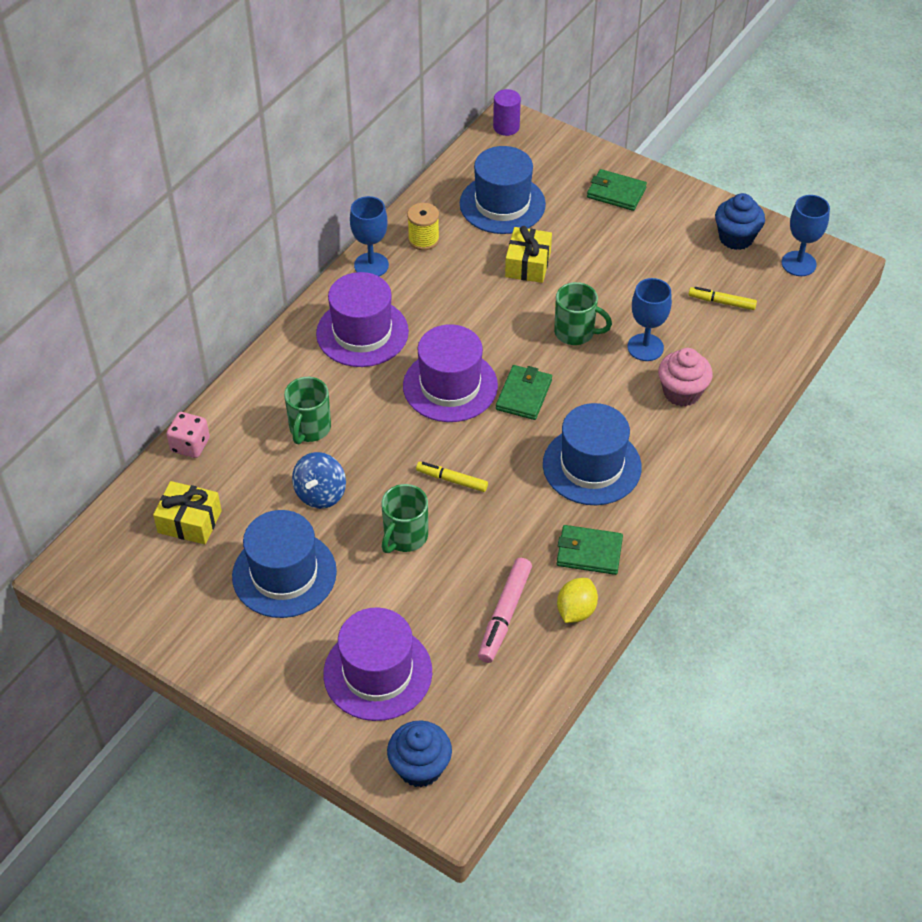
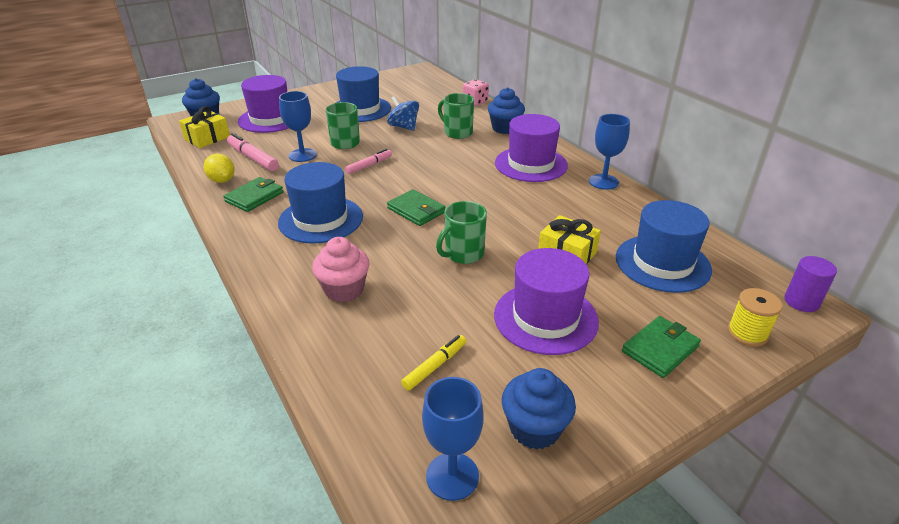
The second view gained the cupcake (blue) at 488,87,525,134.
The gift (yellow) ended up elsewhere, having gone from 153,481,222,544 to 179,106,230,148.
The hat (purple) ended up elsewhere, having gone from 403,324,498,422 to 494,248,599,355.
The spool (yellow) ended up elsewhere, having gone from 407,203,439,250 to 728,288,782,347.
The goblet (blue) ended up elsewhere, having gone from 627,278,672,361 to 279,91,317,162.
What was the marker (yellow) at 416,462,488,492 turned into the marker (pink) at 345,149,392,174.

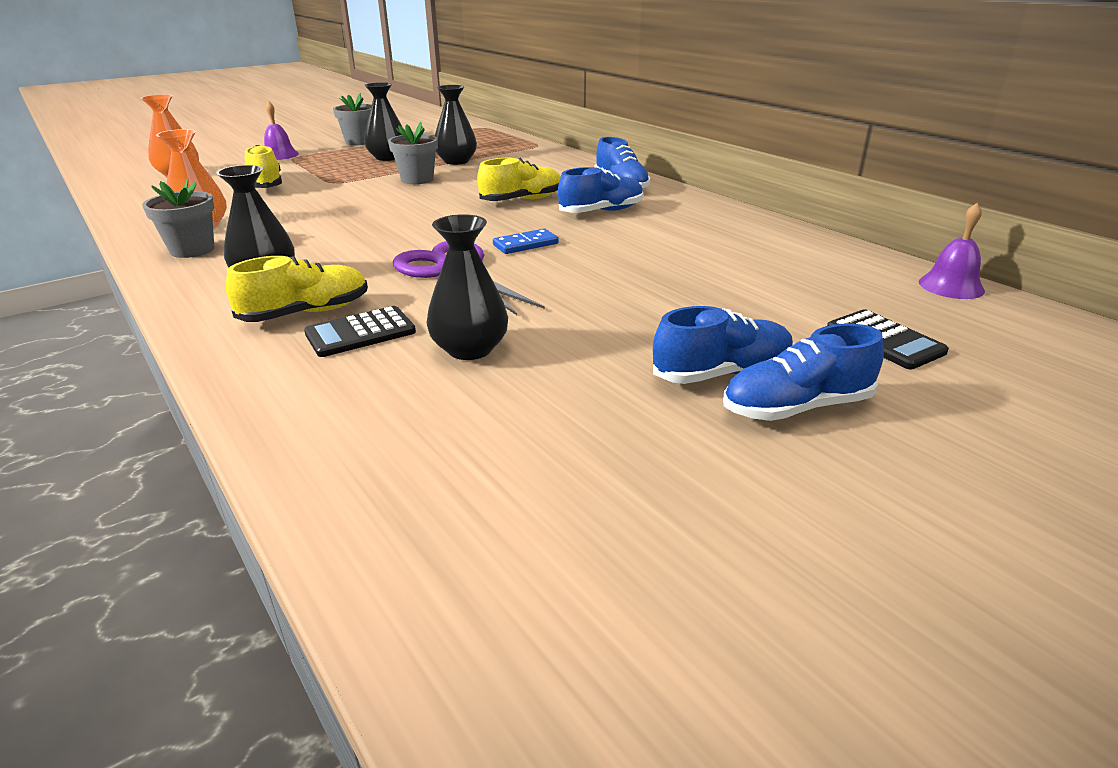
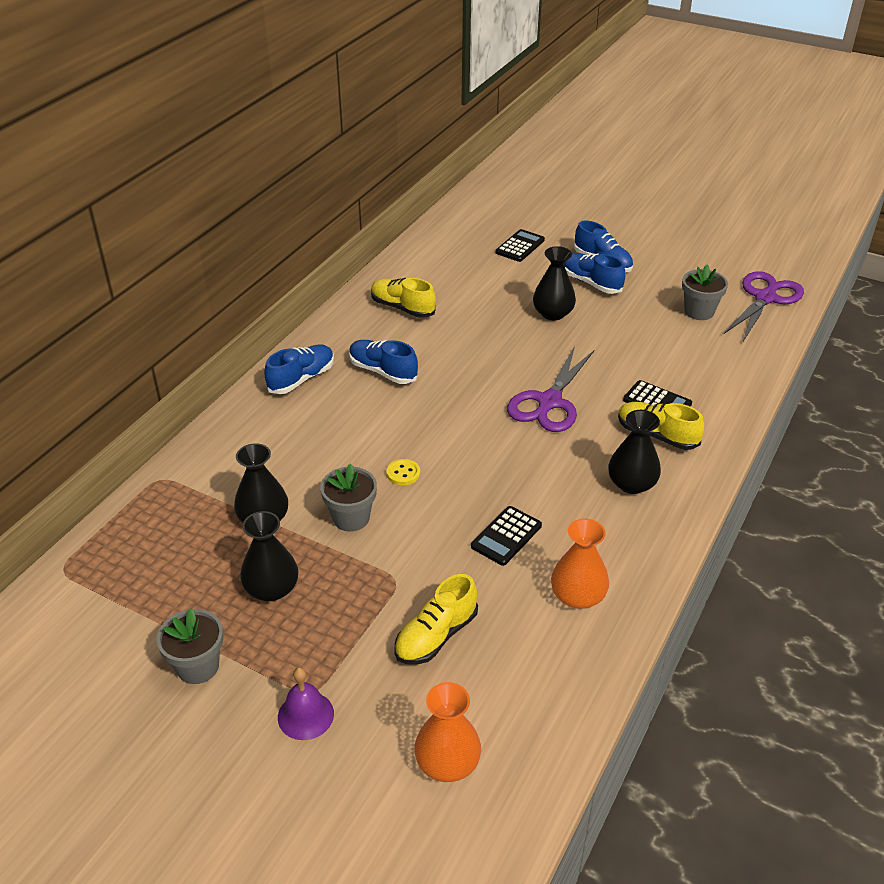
The second view lost the domino (blue) at 493,229,559,254.
The second view lost the bell (purple) at 919,203,985,299.
The second view gained the button (yellow) at 387,459,420,485.
The second view gained the calculator (black) at 471,506,542,566.
The second view gained the scissors (purple) at 724,271,804,341.
The flower pot (grey) ended up elsewhere, having gone from 142,178,214,258 to 682,265,728,320.
The vase (black) ended up elsewhere, having gone from 426,214,508,360 to 533,246,576,320.
The shoe (yellow) ended up elsewhere, having gone from 477,158,561,201 to 371,278,436,318.

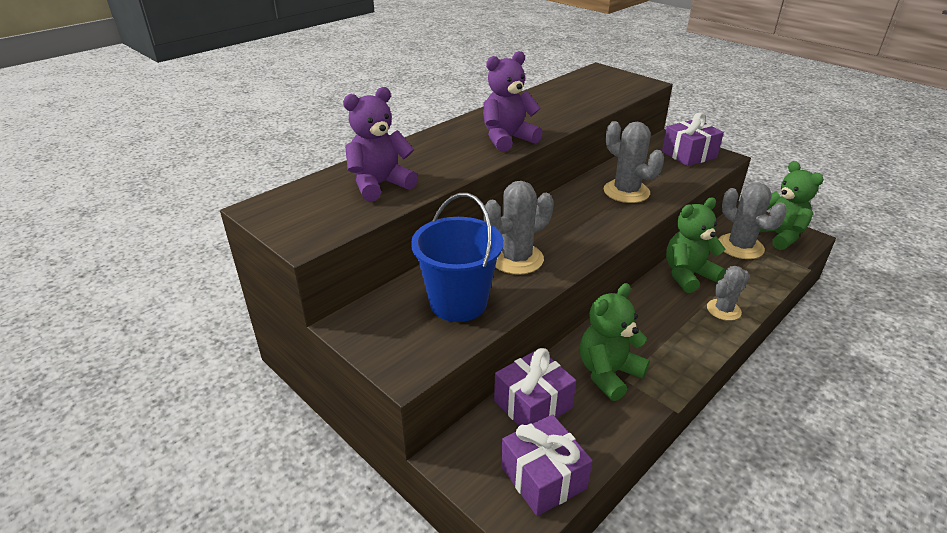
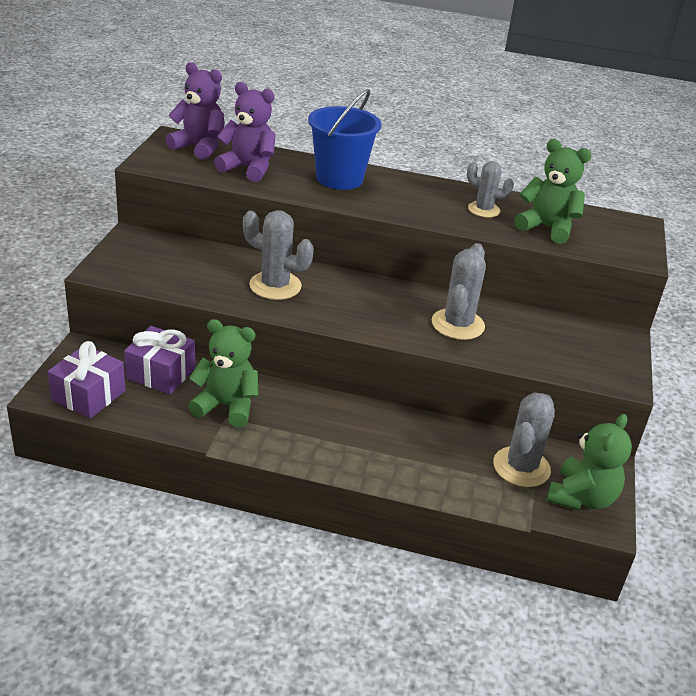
The second view lost the gift (purple) at 662,113,724,166.
The bucket (blue) ended up elsewhere, having gone from 411,193,504,322 to 308,89,381,190.
The teddy bear (purple) ended up elsewhere, having gone from 483,51,542,152 to 165,62,225,160.
The teddy bear (green) ended up elsewhere, having gone from 666,198,725,293 to 514,139,592,244.
The cactus (grey) ended up elsewhere, having gone from 707,266,750,321 to 467,161,514,218.

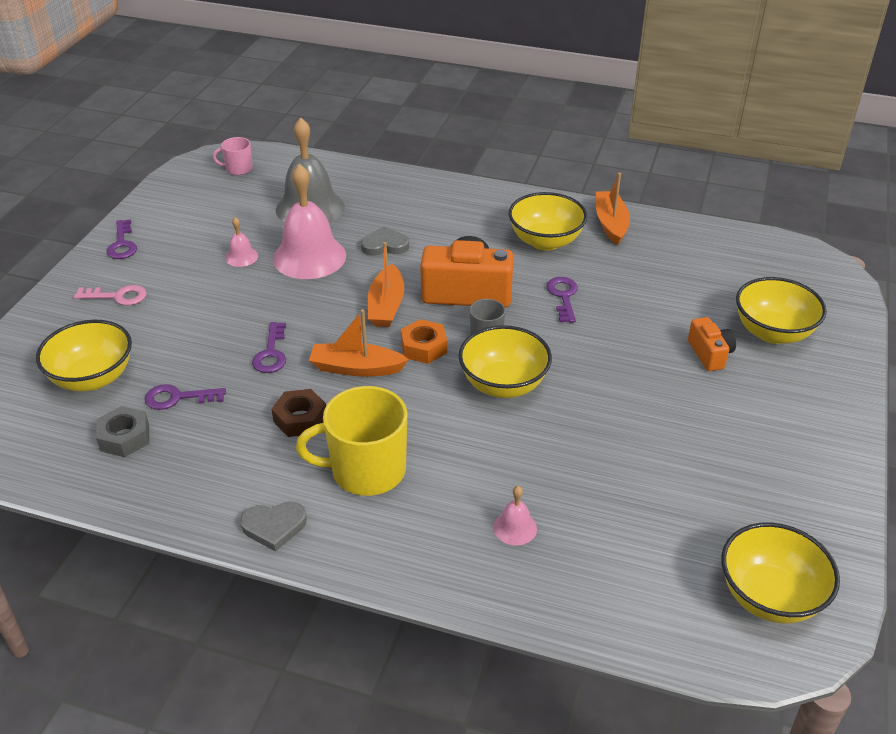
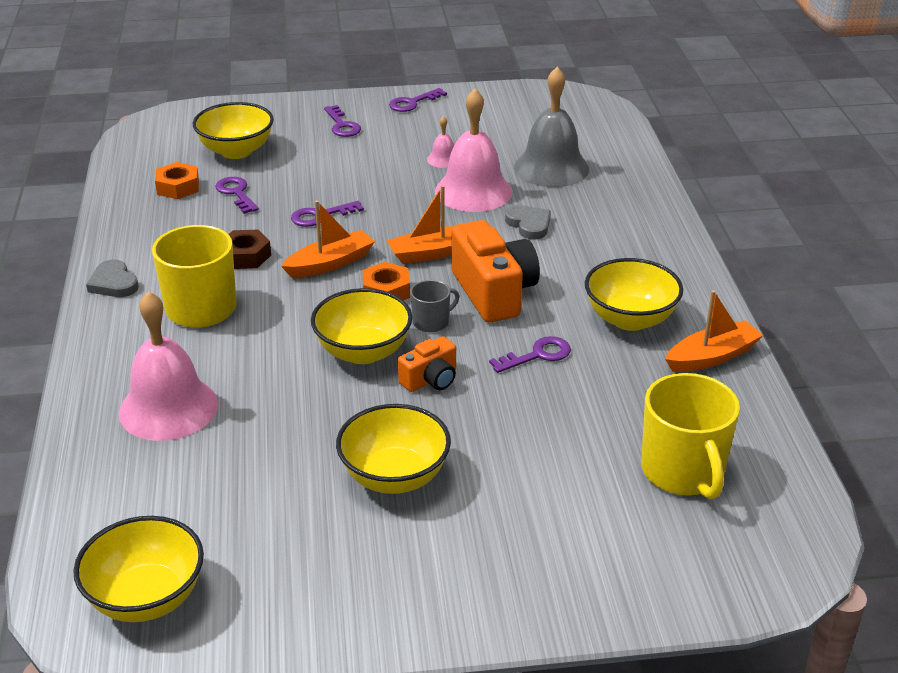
The second view lost the mug (pink) at 213,137,253,175.
The second view gained the mug (yellow) at 641,373,740,499.
The camera (orange) ended up elsewhere, having gone from 688,317,736,371 to 398,336,456,392.
The bowl (yellow) ended up elsewhere, having gone from 736,277,827,344 to 336,404,451,494.
What was the key (pink) at 74,285,147,306 turned into the key (purple) at 324,105,361,137.
What was the nut (grey) at 96,406,149,457 turned into the nut (orange) at 155,162,199,199.
The boat (orange) at 309,309,409,377 ended up facing another way, 75 degrees clockwise from before.
The size of the bell (pink) at 493,486,537,546 changed by a factor of 2.24.

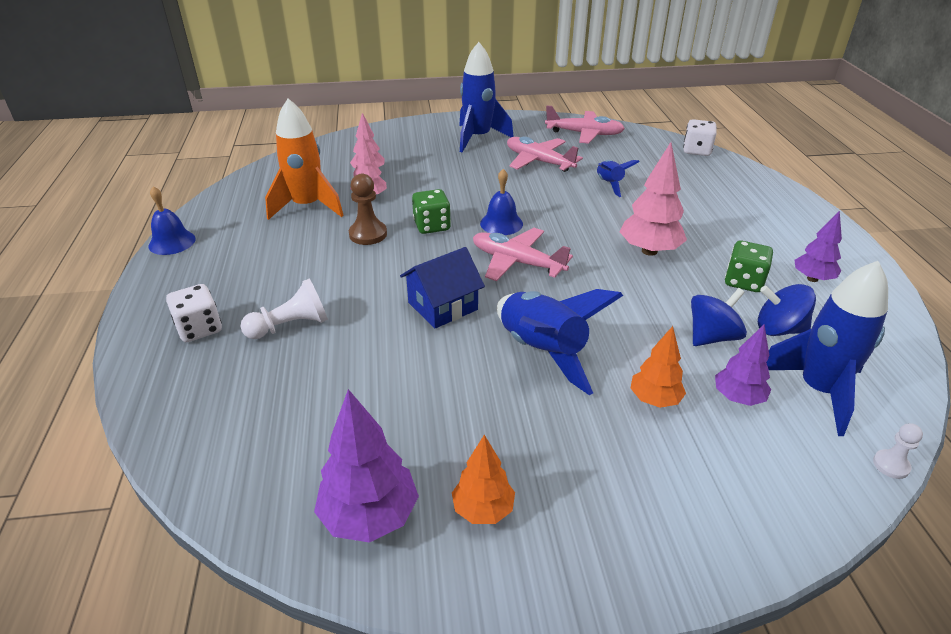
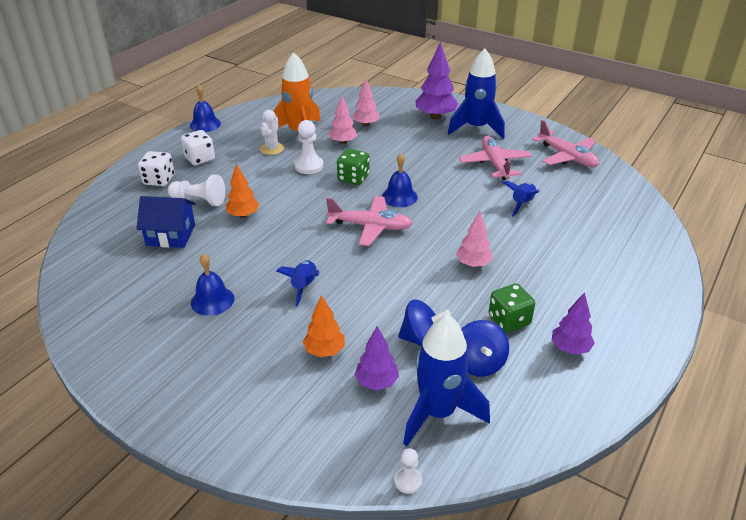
The second view gained the bell (blue) at 191,254,234,316.
The second view gained the cactus (white) at 260,110,284,155.
The tree (purple) ended up elsewhere, having gone from 314,389,419,543 to 415,42,458,120.
The house (blue) ended up elsewhere, having gone from 400,247,485,329 to 136,196,195,248.
The tree (orange) ended up elsewhere, having gone from 452,435,515,524 to 226,164,259,218.
The dice (white) ended up elsewhere, having gone from 683,119,717,156 to 181,130,215,165.
What was the pawn (brown) at 349,173,387,245 turned into the pawn (white) at 294,120,324,174.
The plane (pink) at 473,228,573,281 ended up facing another way, 120 degrees clockwise from before.
The spinning top (blue) at 758,284,816,336 ended up facing another way, 150 degrees counterclockwise from before.
The size of the rocket (blue) at 497,289,623,395 changed by a factor of 0.55.
The size of the tree (pink) at 620,142,687,256 changed by a factor of 0.64.

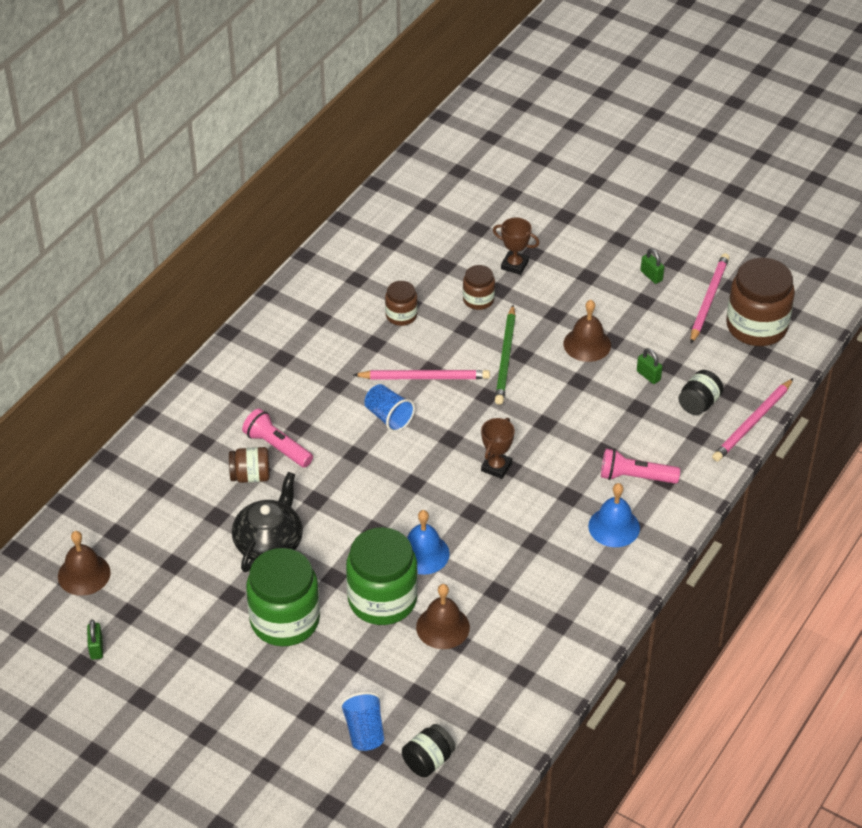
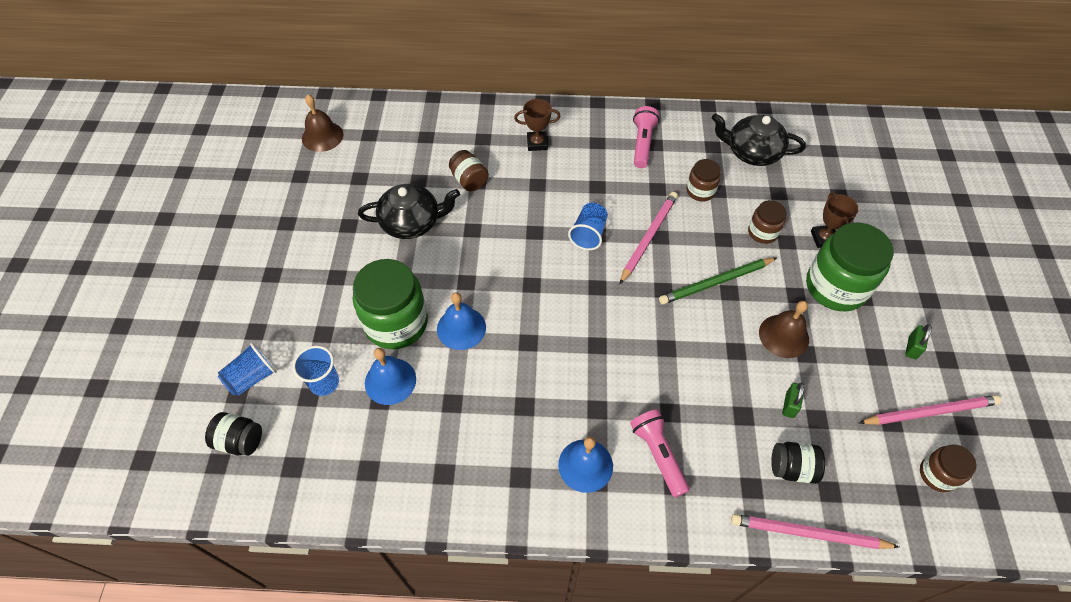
The second view lost the padlock (green) at 87,619,103,660.
The second view gained the cup (blue) at 293,346,339,396.
The second view gained the teapot (black) at 712,113,806,166.
The flashlight (pink) ended up elsewhere, having gone from 242,408,313,468 to 633,106,659,168.
The jar (green) ended up elsewhere, having gone from 246,548,320,646 to 806,223,894,312.
The trophy (brown) ended up elsewhere, having gone from 481,418,515,479 to 514,99,561,151.
What was the bell (brown) at 416,584,470,649 turned into the bell (blue) at 365,348,416,405.
The pencil (pink) at 353,370,490,379 ended up facing another way, 120 degrees counterclockwise from before.
The size of the jar (brown) at 726,258,795,346 changed by a factor of 0.52.

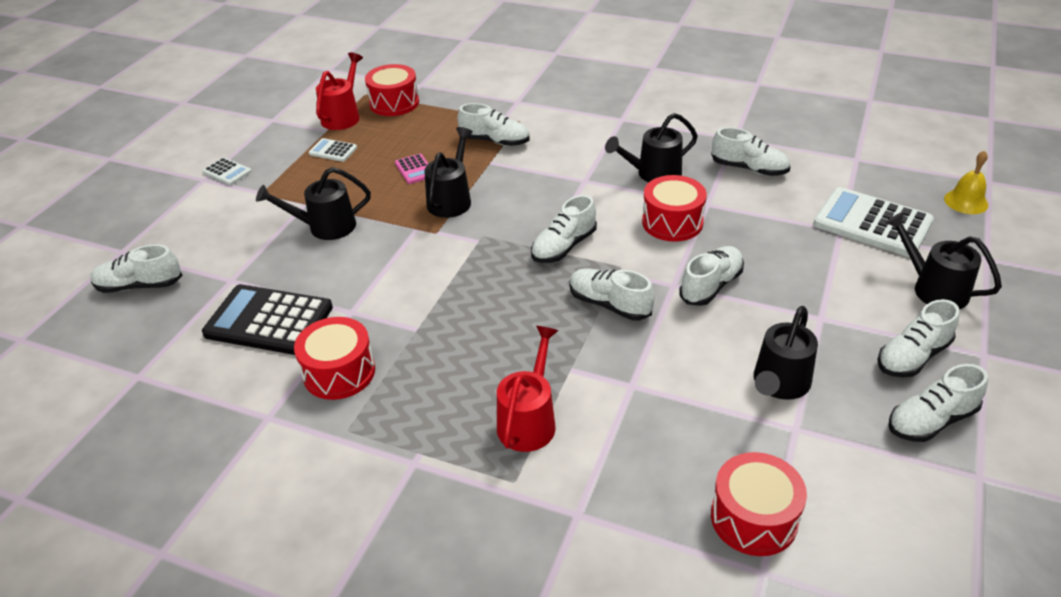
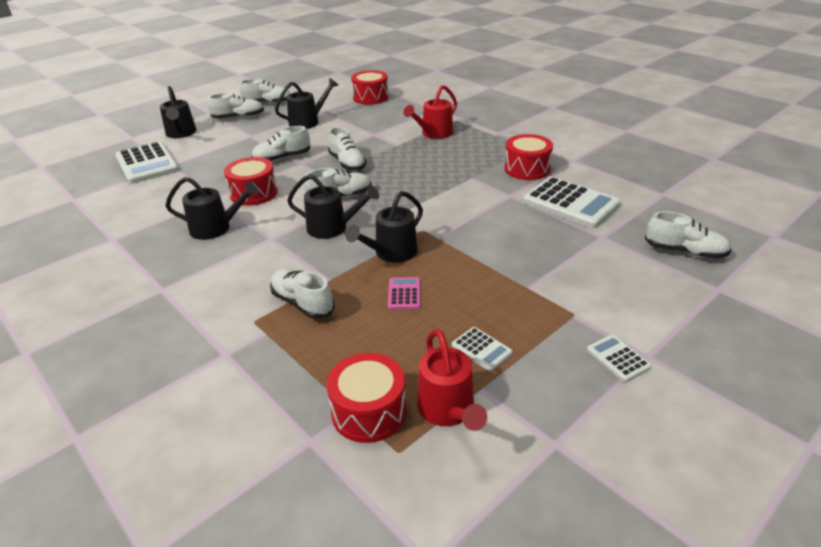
The second view lost the shoe (white) at 711,127,790,176.
The second view lost the bell (yellow) at 944,151,988,214.
The watering can (black) ended up elsewhere, having gone from 256,167,371,240 to 287,174,379,239.
What was the calculator (black) at 202,284,333,355 turned into the calculator (white) at 523,177,621,228.
The watering can (red) at 316,53,363,130 ended up facing another way, 60 degrees counterclockwise from before.

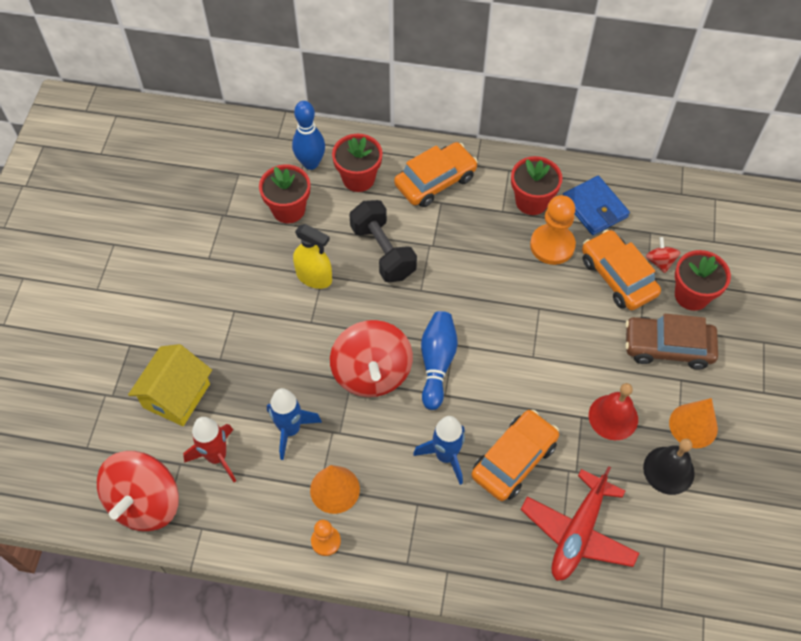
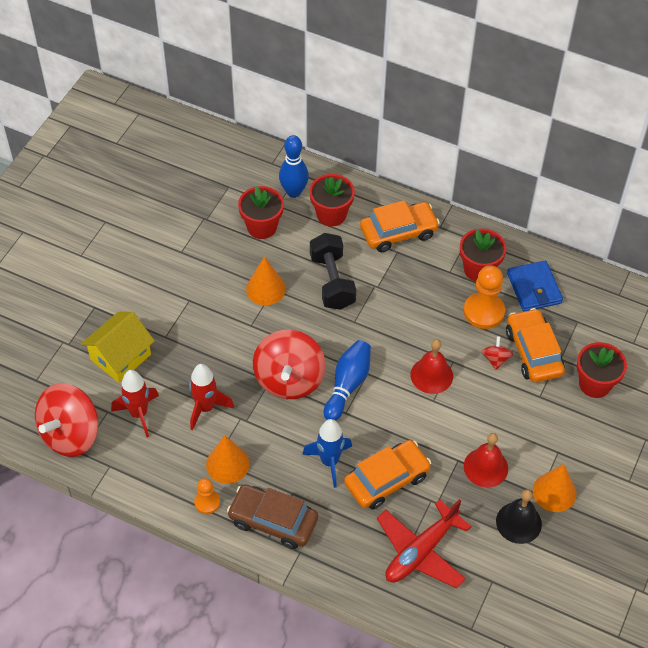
The second view gained the bell (red) at 411,339,453,394.
The car (brown) ended up elsewhere, having gone from 625,314,718,370 to 227,484,318,549.
The spinning top (red) ended up elsewhere, having gone from 646,237,680,273 to 482,336,513,370.
Where the spray bottle (yellow) stood at 293,224,332,289, the cone (orange) came to stand at 246,256,286,306.
What was the rocket (blue) at 267,388,322,460 turned into the rocket (red) at 189,364,234,430.

